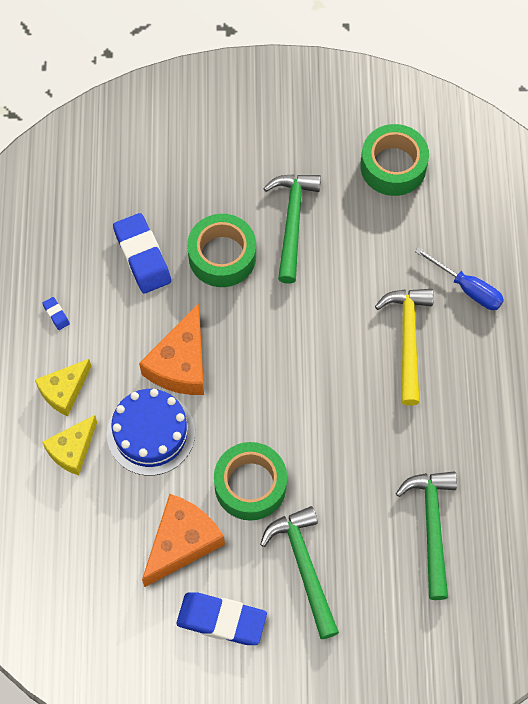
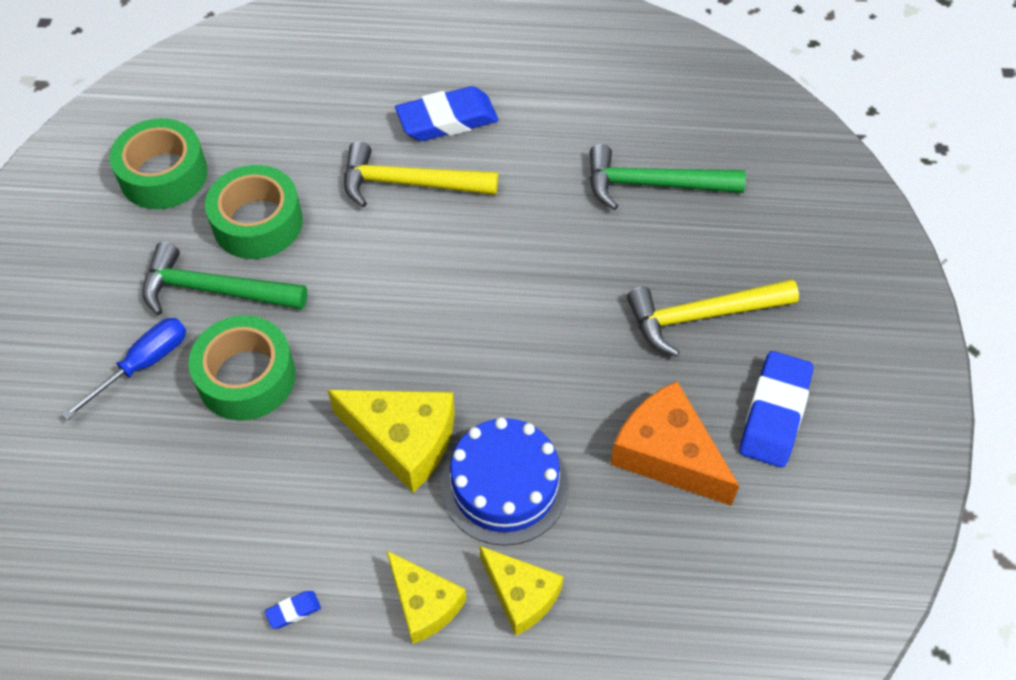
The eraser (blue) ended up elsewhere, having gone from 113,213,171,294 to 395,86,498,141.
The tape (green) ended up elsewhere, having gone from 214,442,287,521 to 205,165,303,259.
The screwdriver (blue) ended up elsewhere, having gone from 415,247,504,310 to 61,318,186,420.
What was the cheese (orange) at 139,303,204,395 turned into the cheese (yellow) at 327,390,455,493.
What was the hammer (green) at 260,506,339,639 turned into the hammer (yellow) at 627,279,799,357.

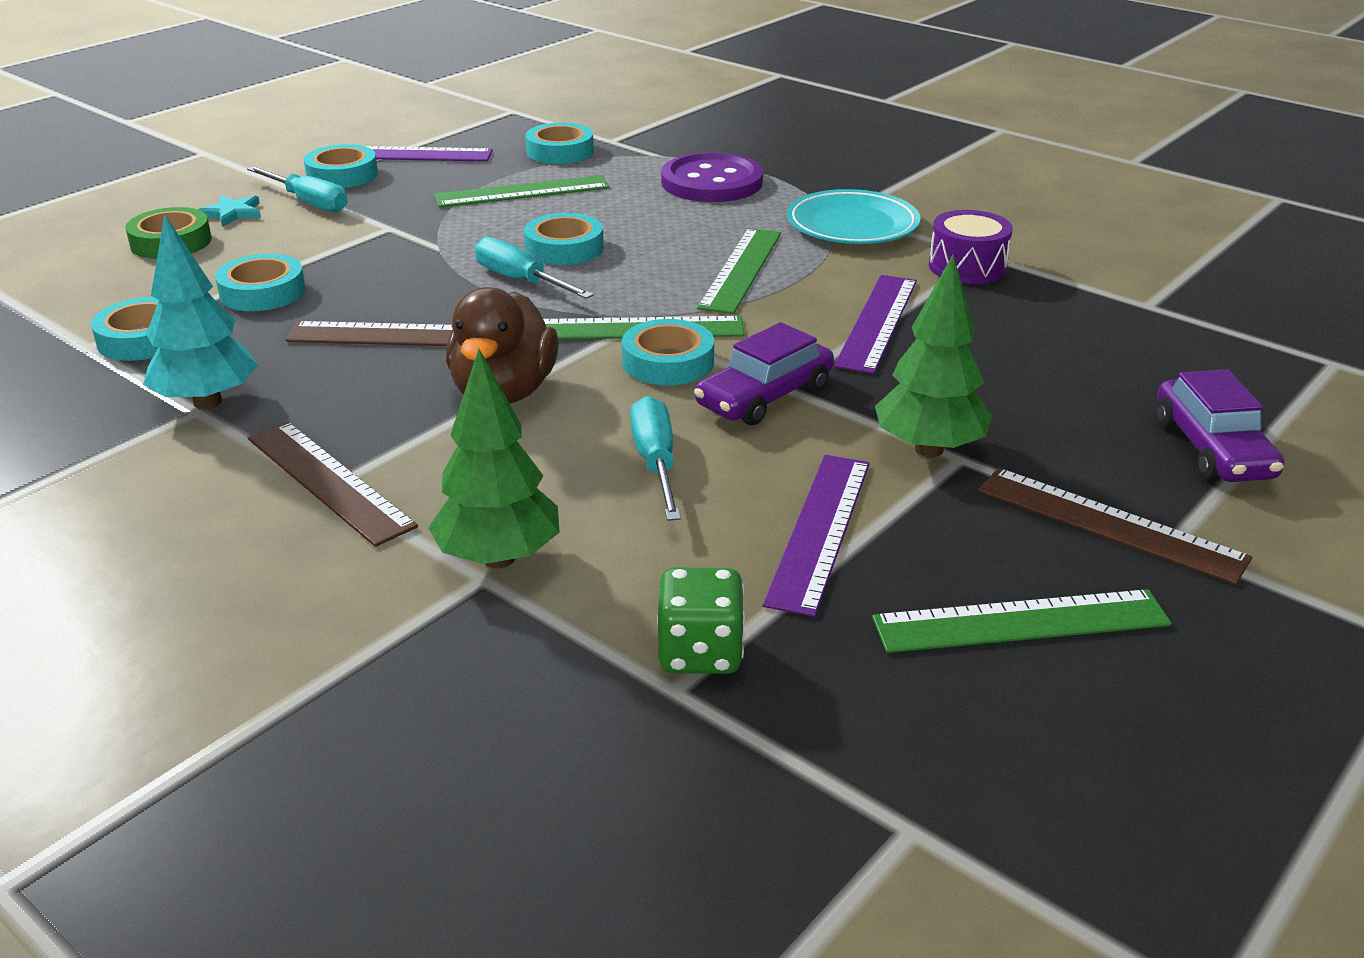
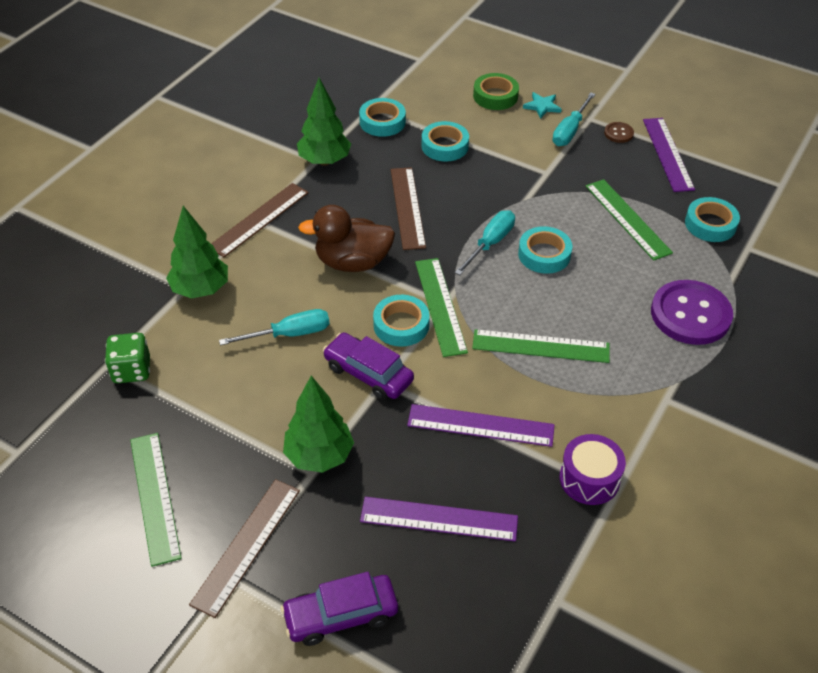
The second view lost the plate (turquoise) at 787,189,921,244.
The ruler (purple) ended up elsewhere, having gone from 763,455,870,617 to 360,497,518,542.
Where the tape (turquoise) stood at 304,144,378,188, the button (brown) came to stand at 604,122,634,143.
What was the tree (turquoise) at 143,214,258,409 turned into the tree (green) at 297,78,351,166.

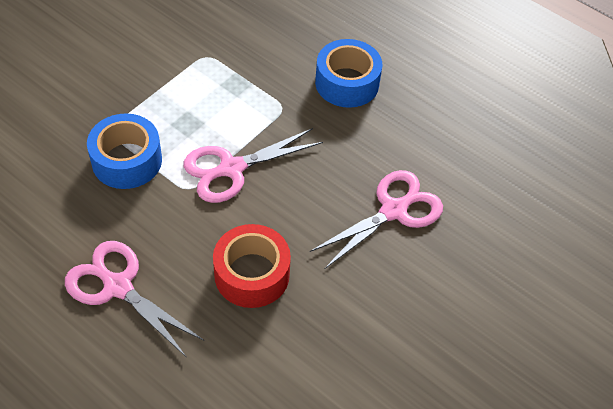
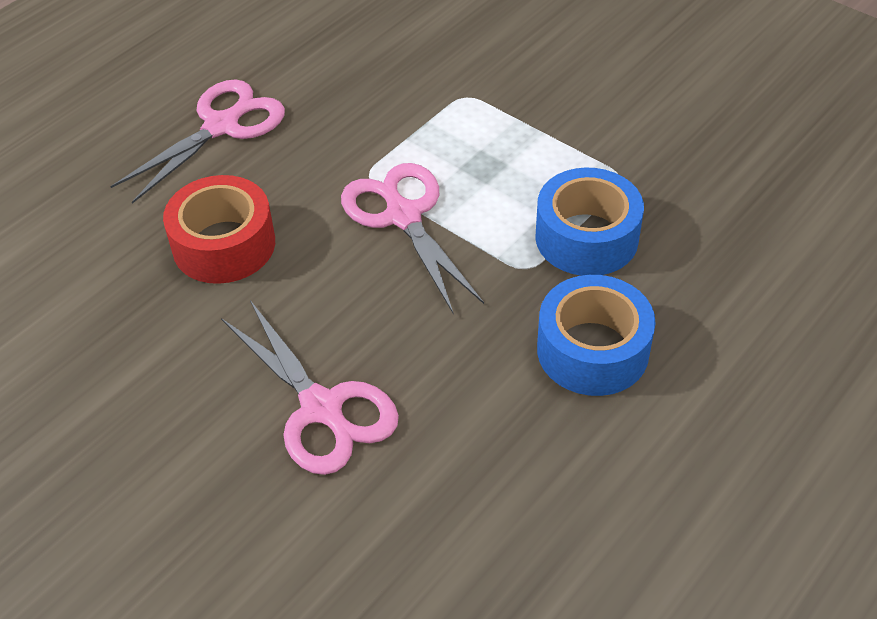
The tape (blue) ended up elsewhere, having gone from 87,113,162,189 to 535,168,644,276.

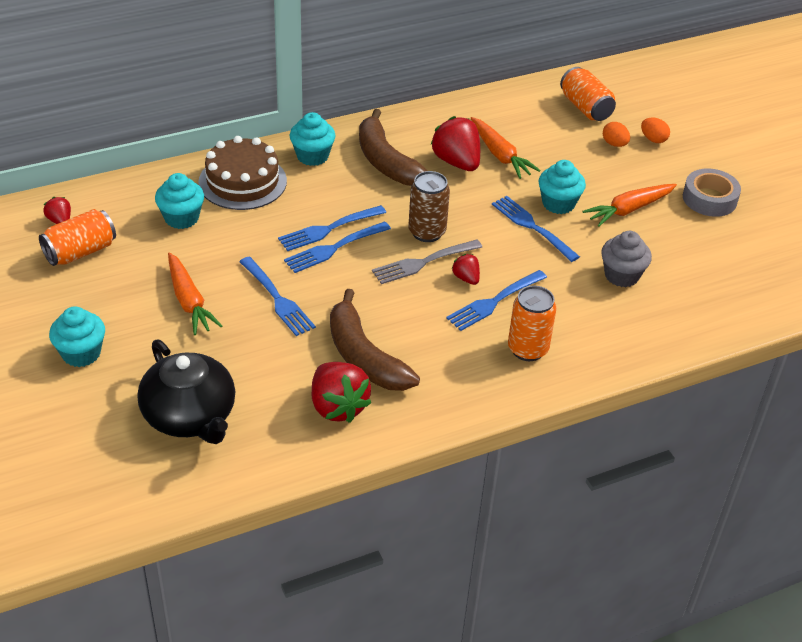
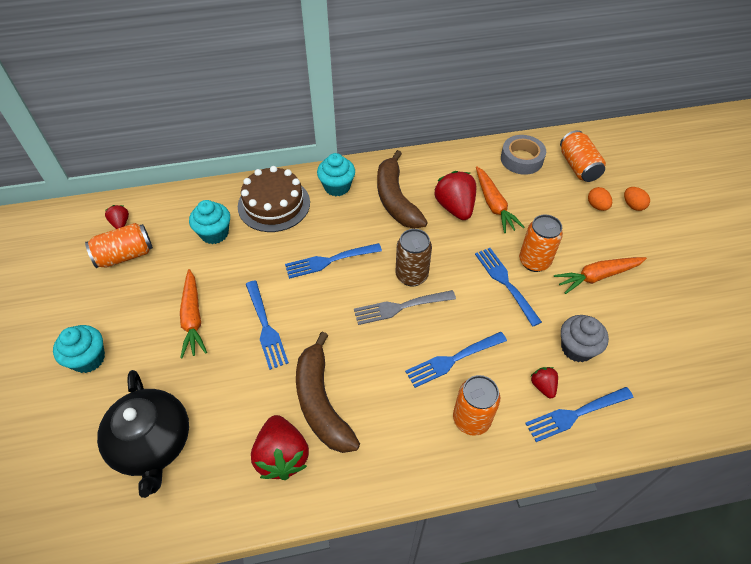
The fork (blue) ended up elsewhere, having gone from 284,221,391,273 to 525,387,633,442.
The strawberry (red) ended up elsewhere, having gone from 452,254,480,285 to 530,367,558,398.
The tape (grey) ended up elsewhere, having gone from 683,168,741,217 to 501,135,546,175.
Where the cupcake (turquoise) stood at 538,160,586,214, the can (orange) came to stand at 519,214,563,272.

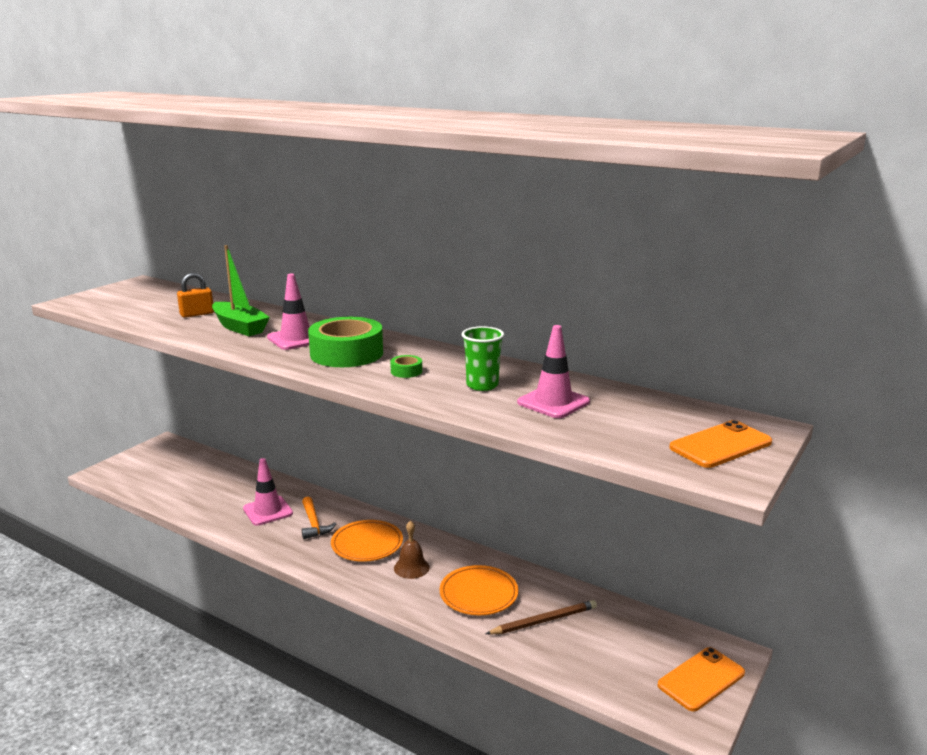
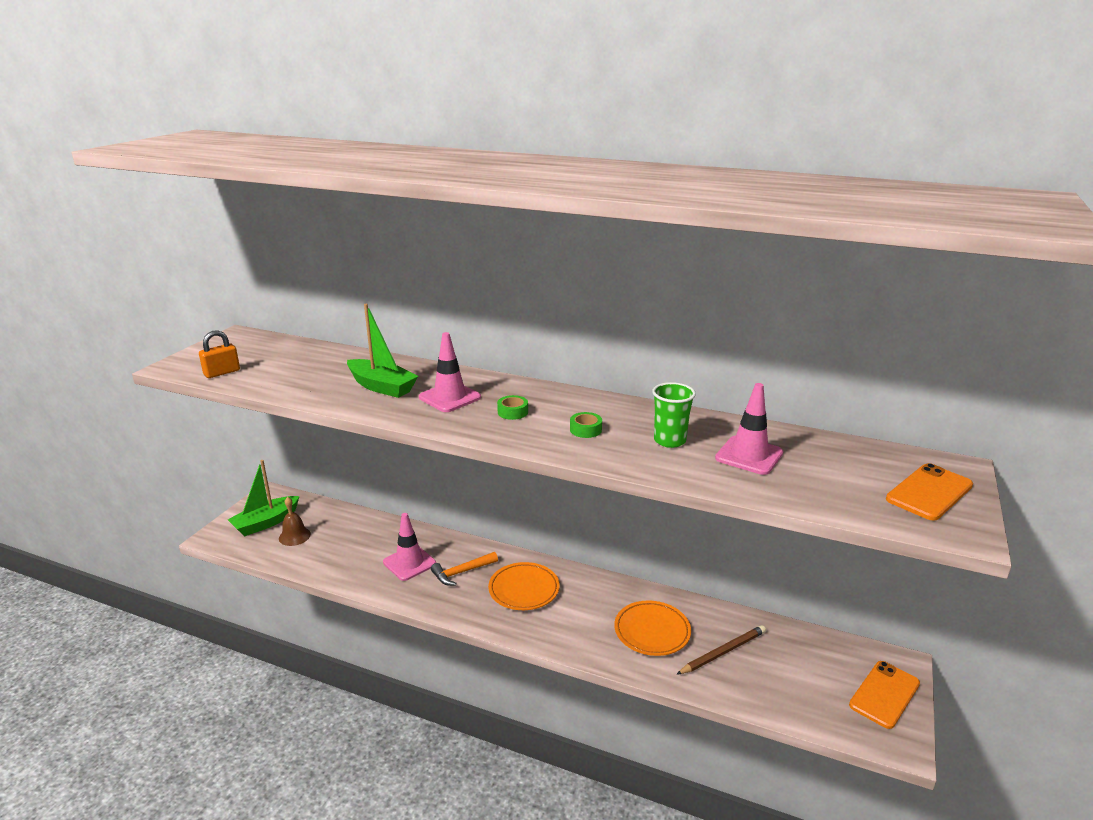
The second view gained the boat (green) at 228,460,300,536.
The padlock (orange) ended up elsewhere, having gone from 177,273,214,318 to 199,330,240,378.
The bell (brown) ended up elsewhere, having gone from 394,521,430,579 to 279,497,311,546.
The hammer (orange) at 302,496,336,539 ended up facing another way, 90 degrees clockwise from before.
The size of the tape (green) at 308,317,383,367 changed by a factor of 0.41.

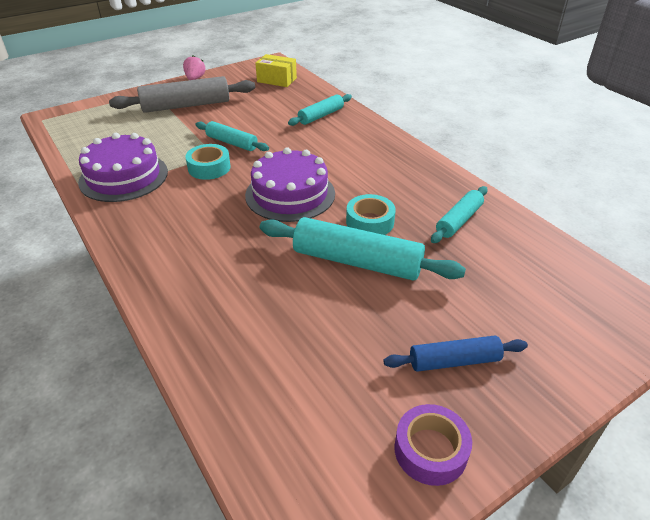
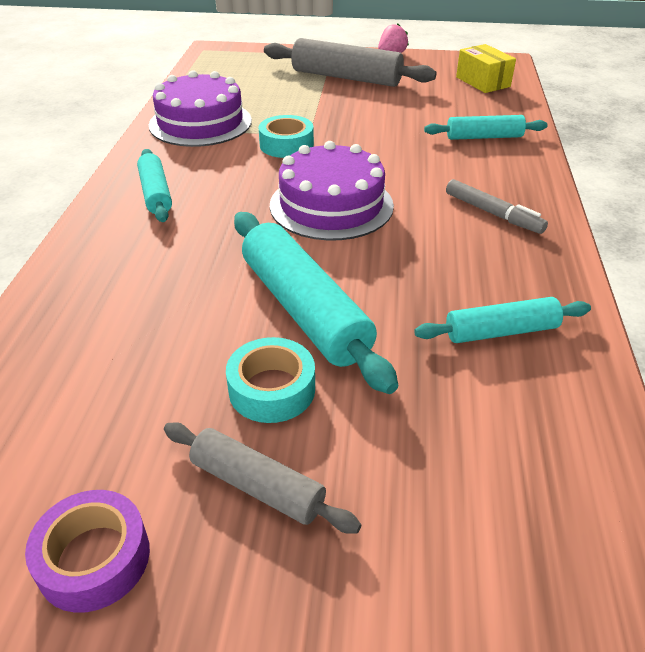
The second view gained the marker (grey) at 446,179,548,234.
The rolling pin (turquoise) ended up elsewhere, having gone from 196,121,269,151 to 137,149,172,222.
The tape (turquoise) ended up elsewhere, having gone from 346,194,396,235 to 226,337,315,423.
What was the rolling pin (blue) at 383,336,528,372 turned into the rolling pin (grey) at 164,422,361,534.

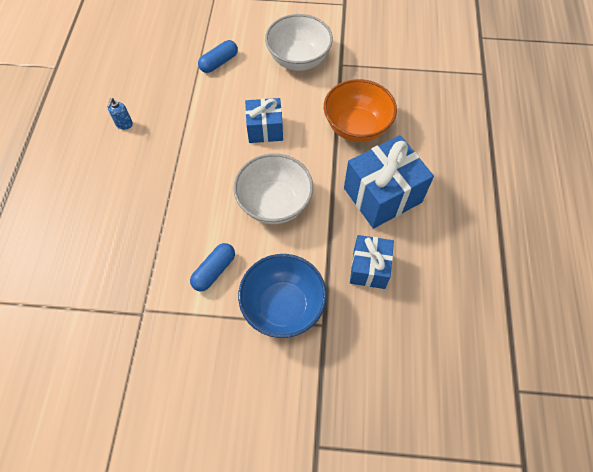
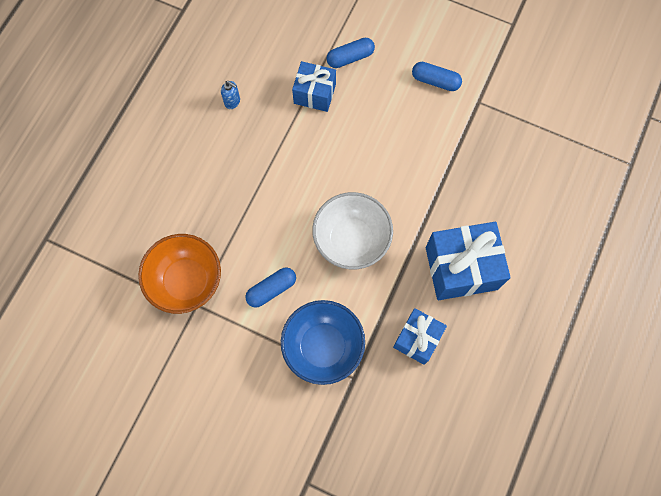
The gift (blue) ended up elsewhere, having gone from 245,98,283,143 to 292,61,336,112.
The bowl (orange) ended up elsewhere, having gone from 324,79,397,142 to 138,234,221,314.
Where the bowl (white) stood at 265,14,333,71, the capsule (blue) came to stand at 412,62,462,91.
The soap dispenser (blue) at 107,98,133,130 ended up facing another way, 90 degrees counterclockwise from before.

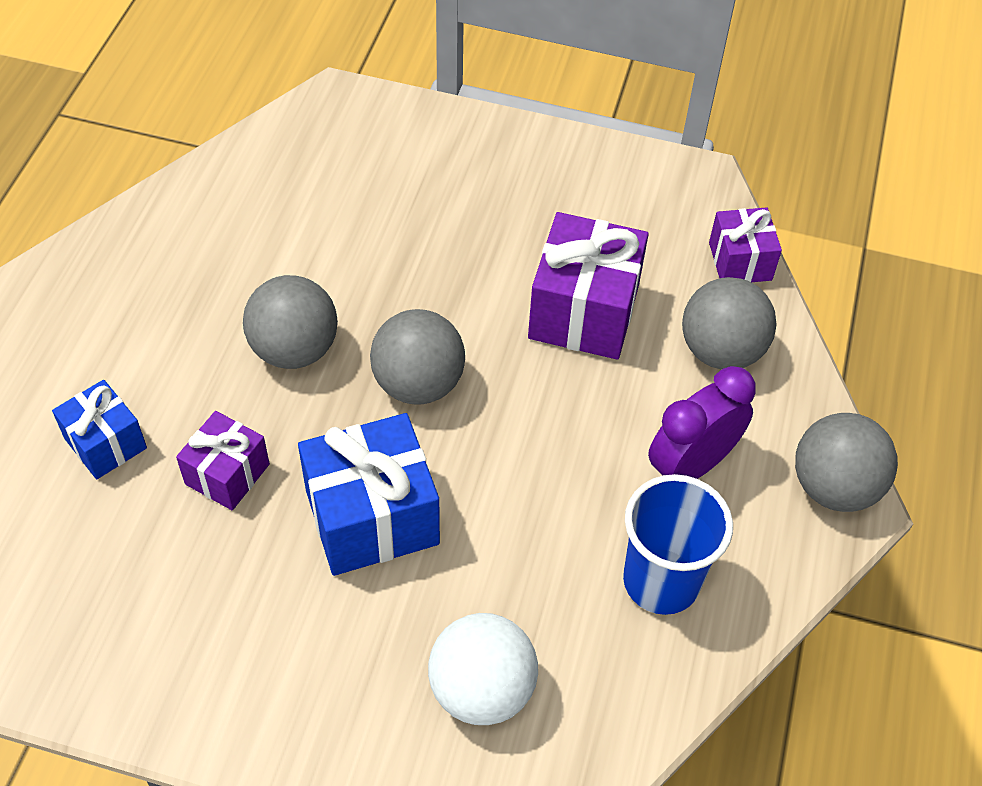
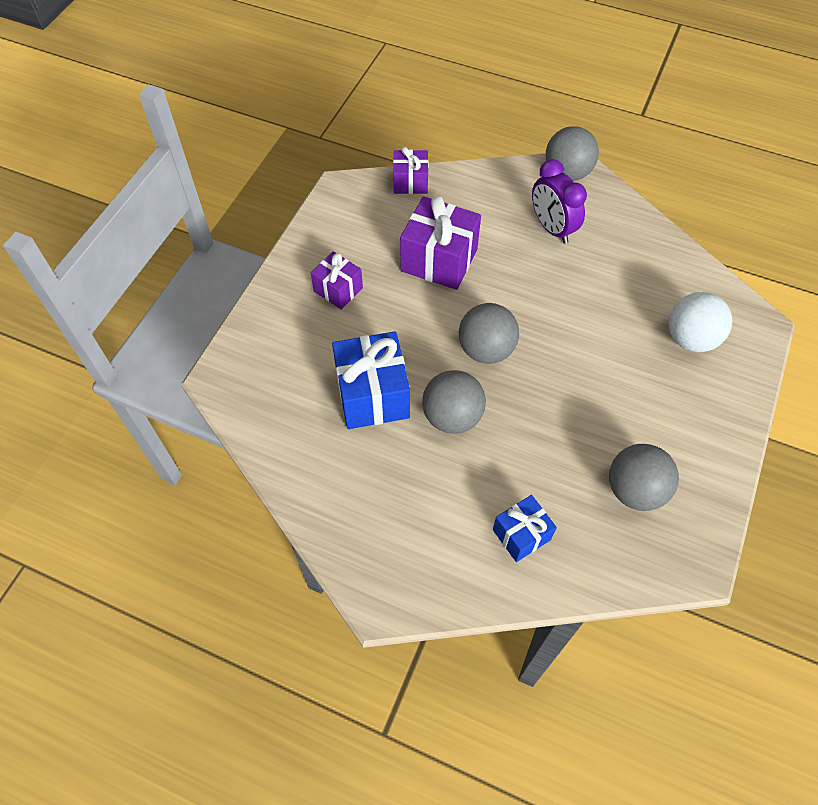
The second view lost the cup (blue) at 623,474,733,615.
The gift (purple) ended up elsewhere, having gone from 176,411,270,510 to 311,251,363,309.
The gift (blue) ended up elsewhere, having gone from 298,413,440,576 to 332,332,410,429.
The ball (grey) ended up elsewhere, having gone from 682,277,777,370 to 609,444,679,511.

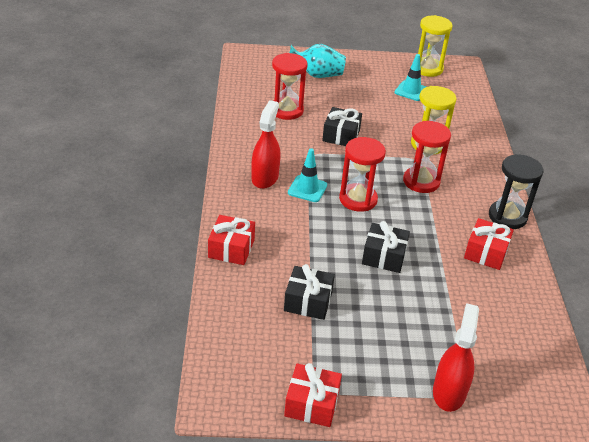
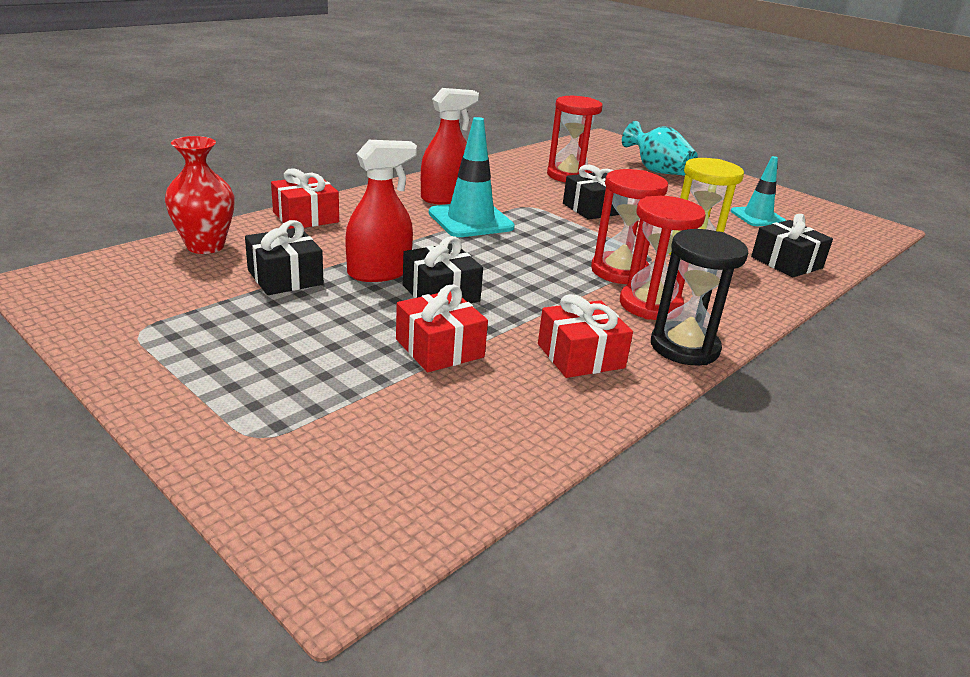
The second view lost the hourglass (yellow) at 418,15,453,77.
The second view gained the vase (red) at 165,136,235,254.
The second view gained the gift (black) at 751,214,833,278.
The gift (red) ended up elsewhere, having gone from 284,363,342,427 to 396,284,488,372.
The hourglass (red) ended up elsewhere, having gone from 339,137,386,212 to 620,196,706,320.
The spray bottle (red) ended up elsewhere, having gone from 433,303,479,412 to 345,140,417,282.
The size of the traffic cone (turquoise) at 288,148,327,202 changed by a factor of 1.51.

